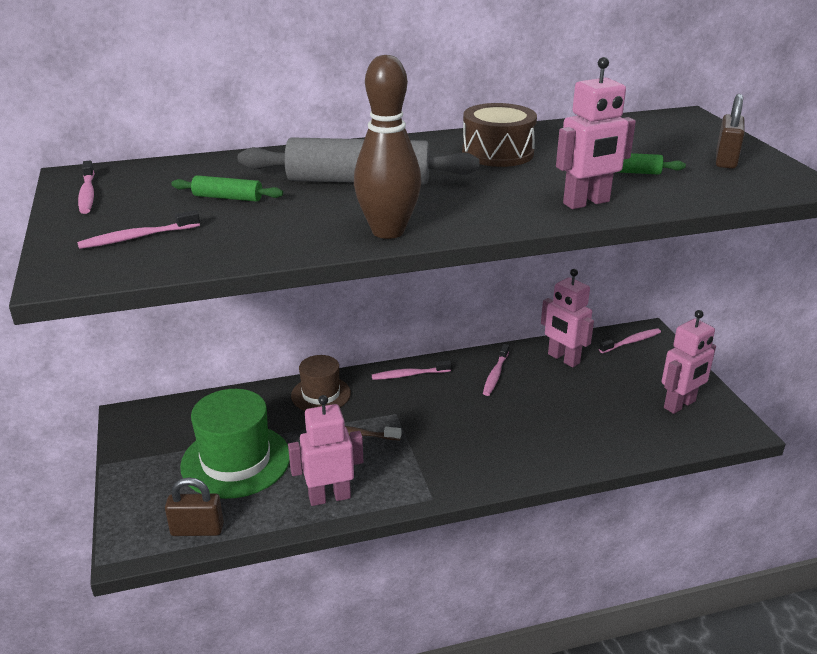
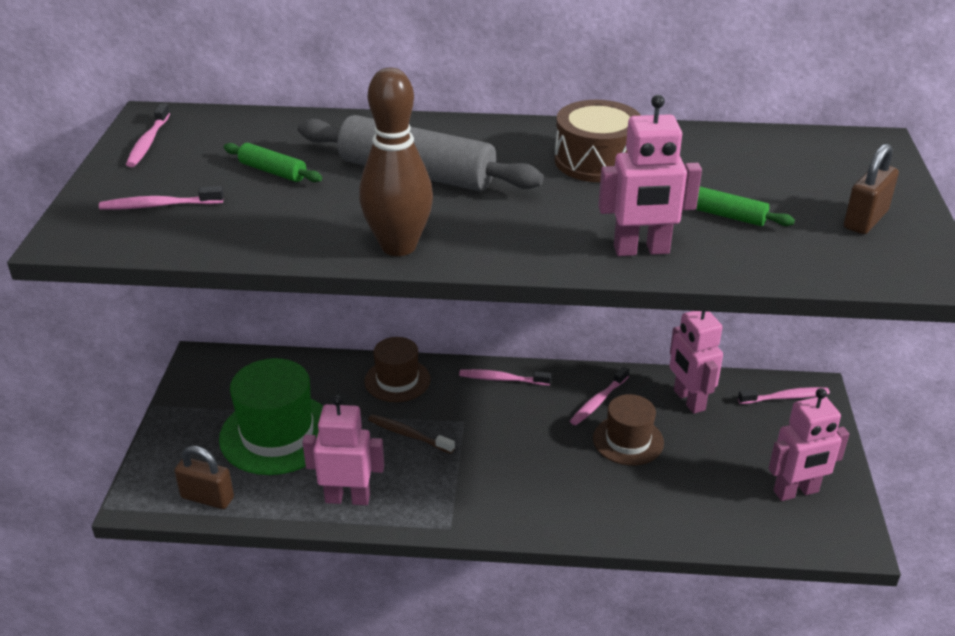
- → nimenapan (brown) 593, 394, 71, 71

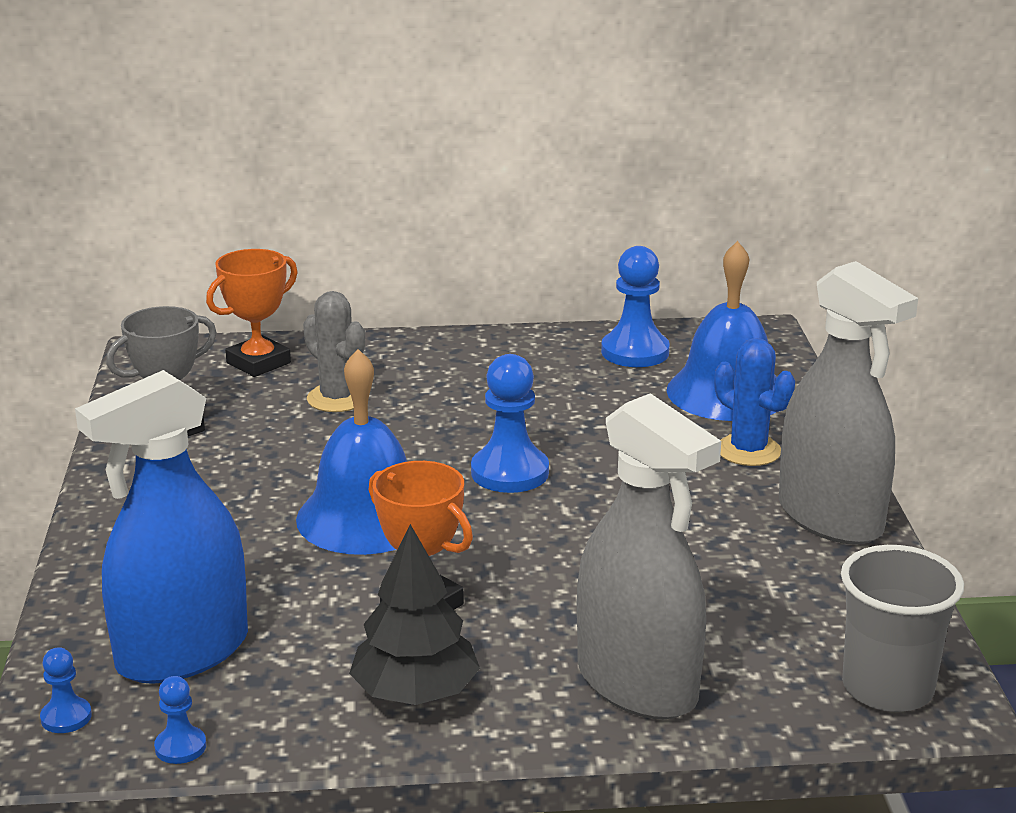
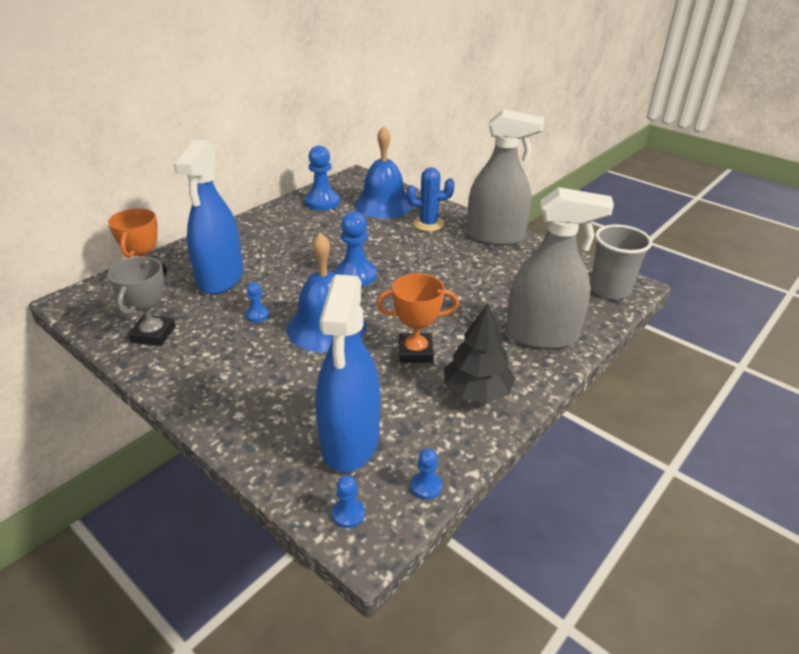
- → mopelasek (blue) 246, 282, 23, 40
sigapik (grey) 303, 291, 62, 121 → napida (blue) 174, 140, 69, 155

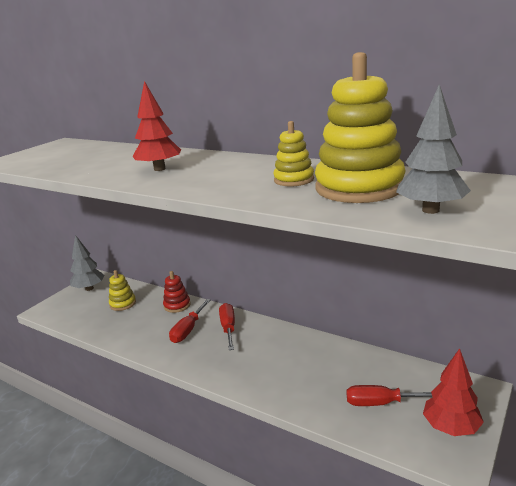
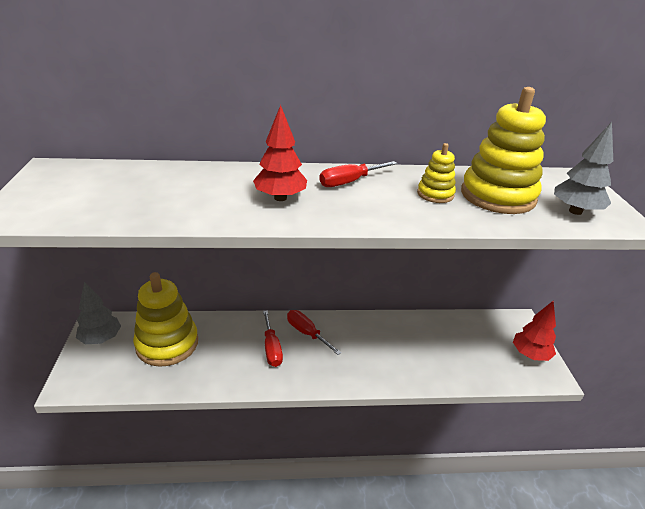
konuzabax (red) 163, 271, 28, 42 → -
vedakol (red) 346, 385, 86, 21 → vedakol (red) 319, 161, 79, 26, moved
konuzabax (yellow) 109, 270, 27, 41 → konuzabax (yellow) 133, 272, 65, 95, x2.01

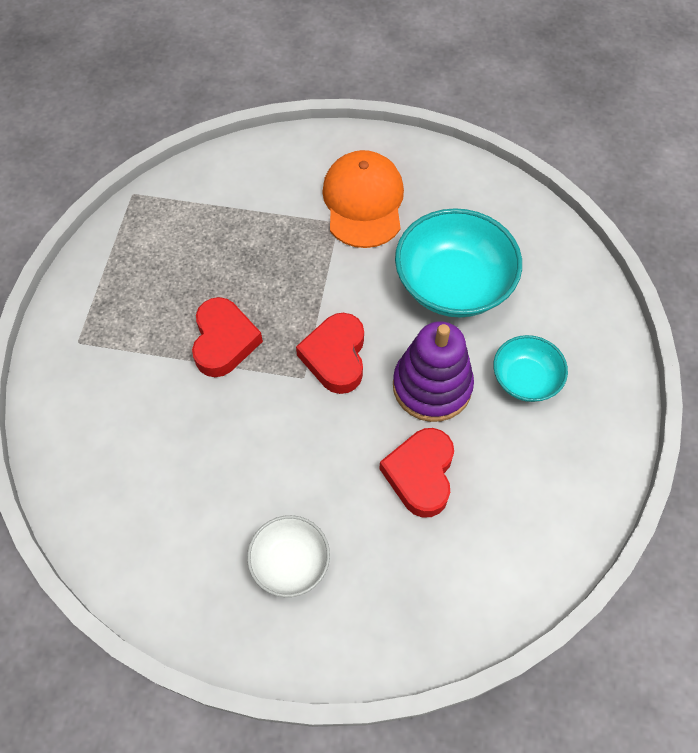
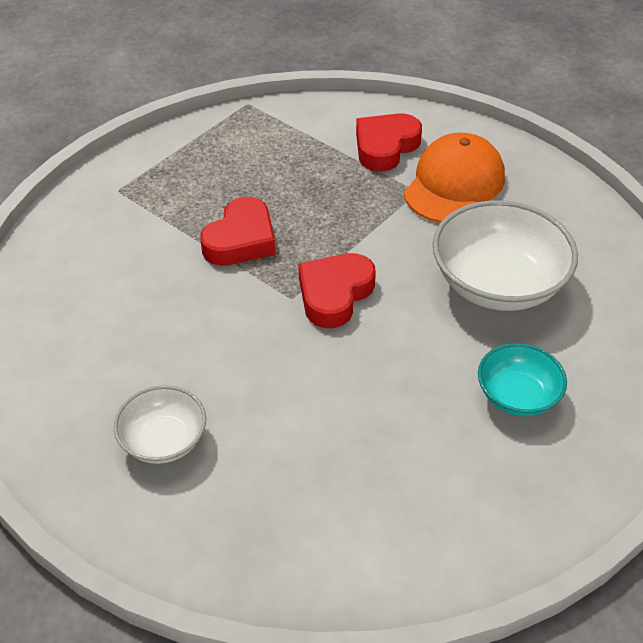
konuzabax (purple) 393, 321, 81, 101 → -
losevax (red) 379, 428, 75, 90 → losevax (red) 356, 113, 66, 59, moved
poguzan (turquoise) 395, 208, 127, 110 → poguzan (white) 432, 200, 146, 111

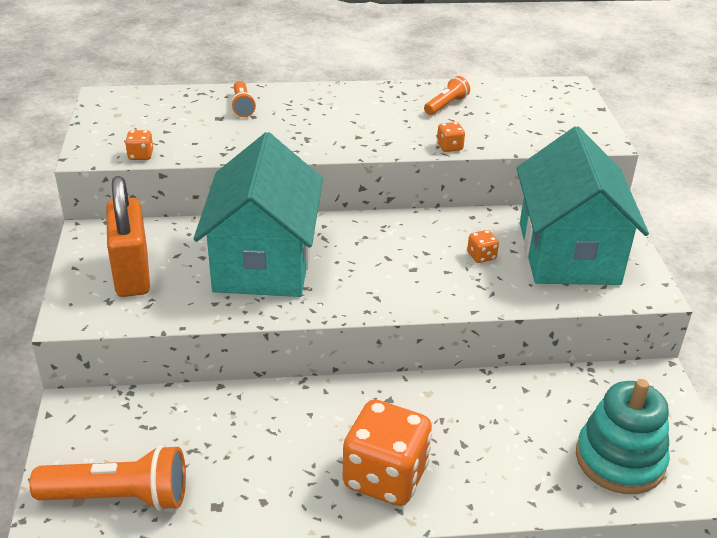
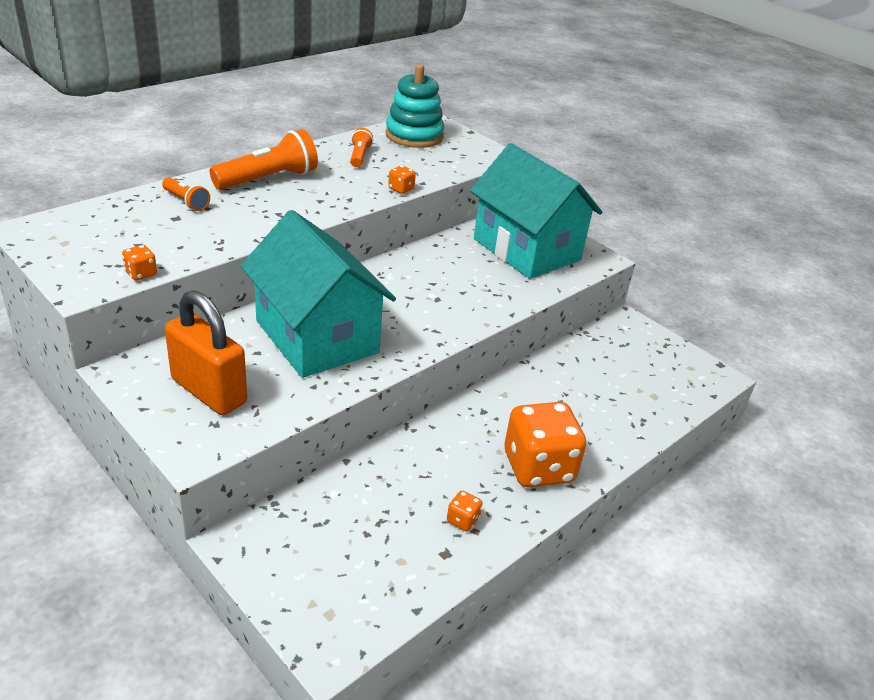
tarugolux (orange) 29, 445, 157, 66 → tarugolux (orange) 210, 129, 108, 61, moved
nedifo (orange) 467, 230, 32, 33 → nedifo (orange) 447, 491, 36, 41, moved
konuzabax (turquoise) 576, 379, 94, 115 → konuzabax (turquoise) 385, 64, 59, 84, moved

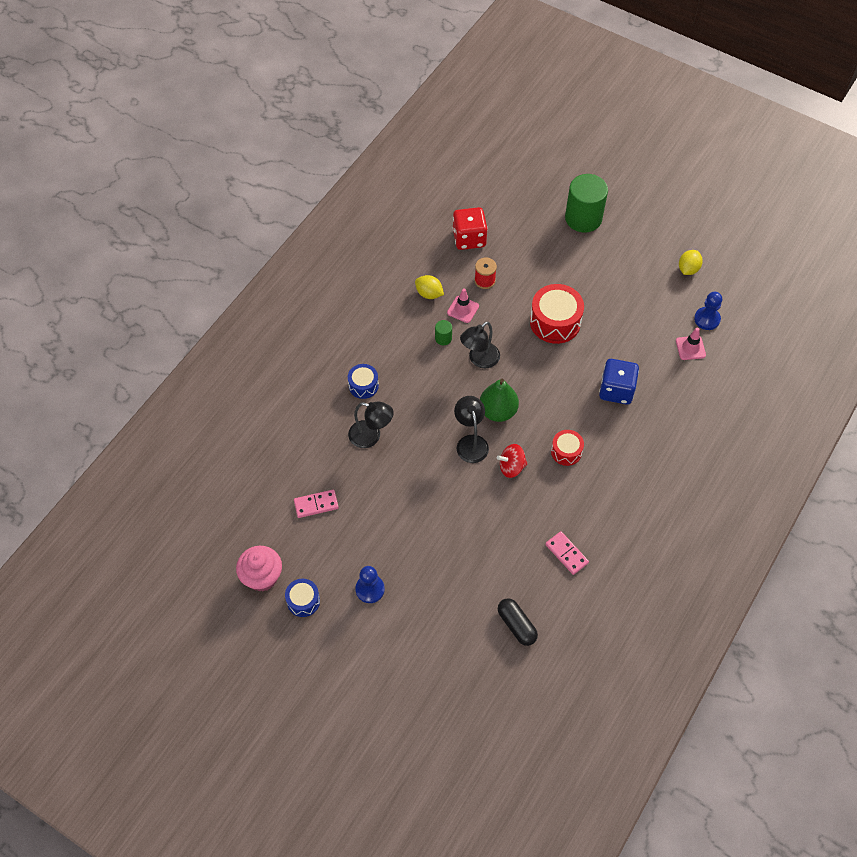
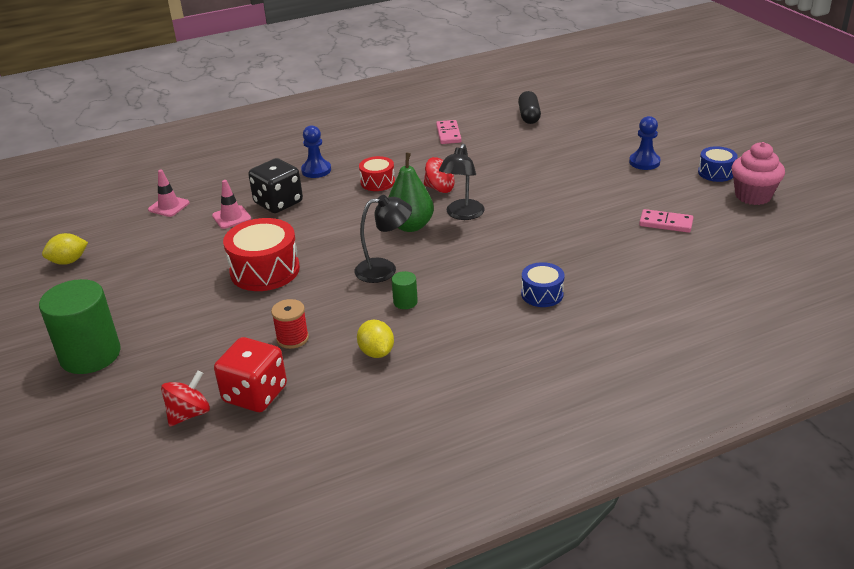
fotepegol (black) 348, 401, 46, 47 → -
- → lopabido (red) 161, 370, 49, 57
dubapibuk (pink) 447, 288, 32, 35 → dubapibuk (pink) 212, 180, 39, 49, moved
mopelasek (blue) 694, 292, 28, 38 → mopelasek (blue) 301, 125, 30, 53, moved
nedifo (blue) 599, 359, 40, 46 → nedifo (black) 248, 158, 55, 55

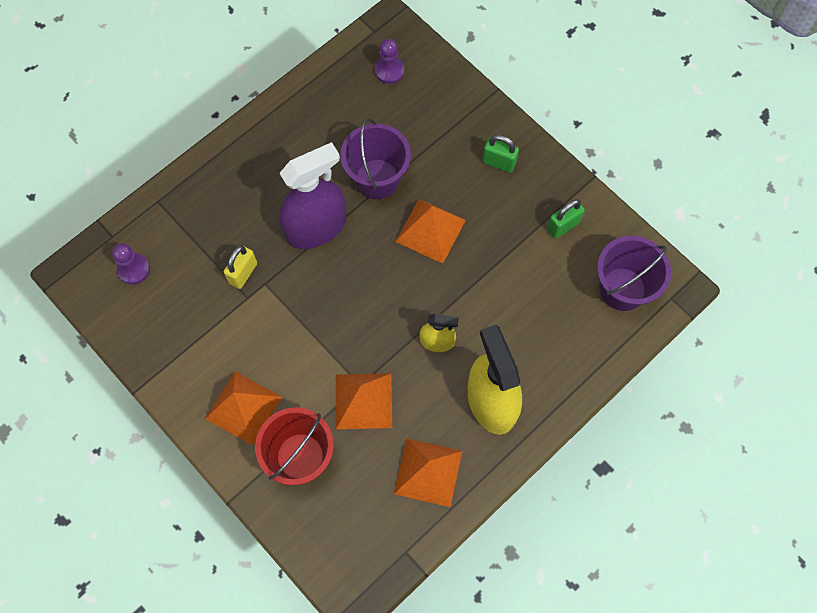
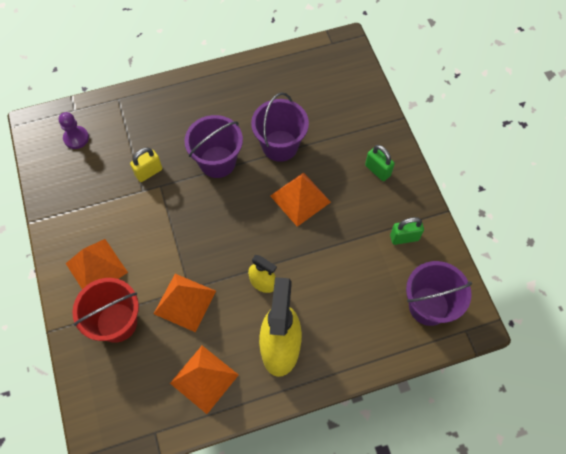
mopelasek (purple) 375, 39, 29, 45 → -
napida (purple) 279, 142, 67, 107 → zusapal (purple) 184, 115, 59, 63

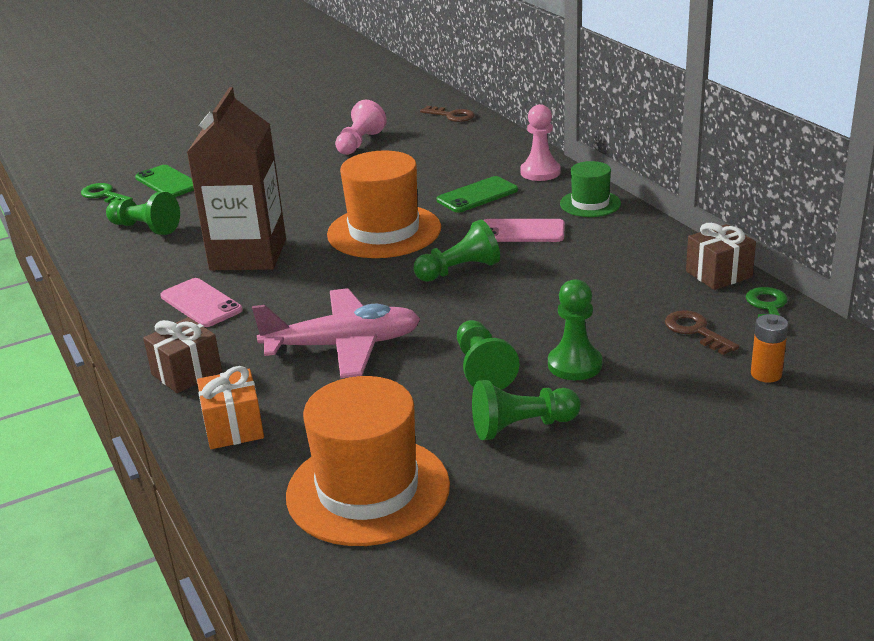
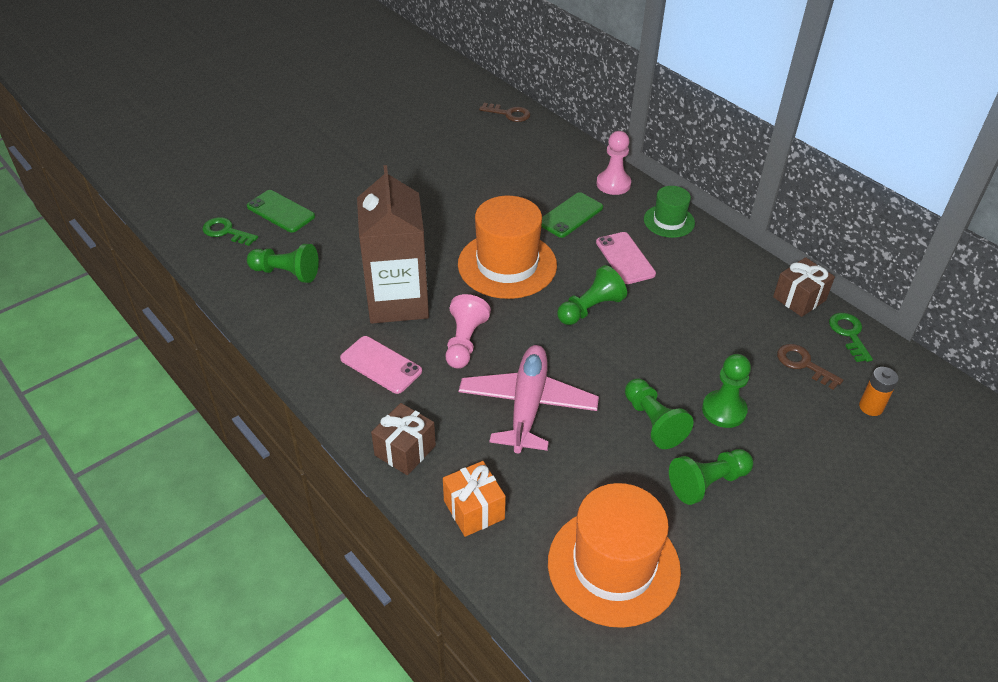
mopelasek (pink) 335, 100, 52, 55 → mopelasek (pink) 446, 294, 45, 75, moved
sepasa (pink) 252, 288, 168, 90 → sepasa (pink) 459, 345, 140, 109, 60 degrees counterclockwise
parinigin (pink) 483, 219, 82, 23 → parinigin (pink) 596, 232, 60, 52, 75 degrees clockwise

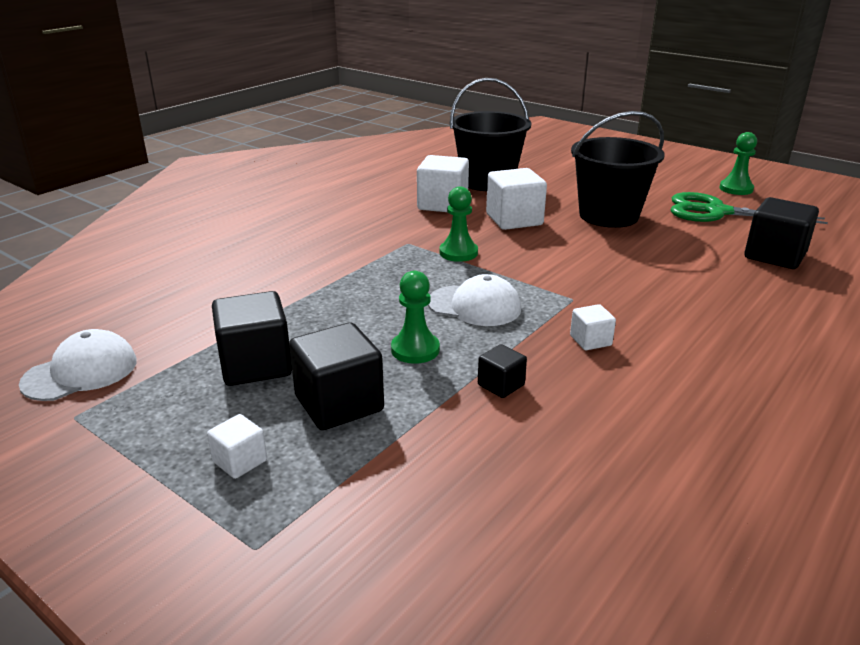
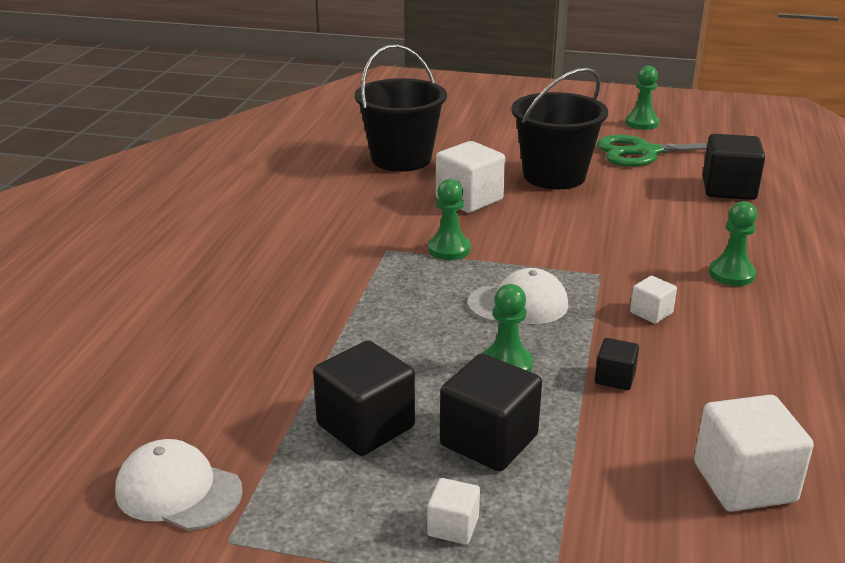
- → mopelasek (green) 709, 201, 48, 85
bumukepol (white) 417, 155, 52, 57 → bumukepol (white) 694, 395, 120, 117, moved
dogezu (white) 19, 329, 118, 72 → dogezu (white) 115, 439, 128, 92, 90 degrees counterclockwise

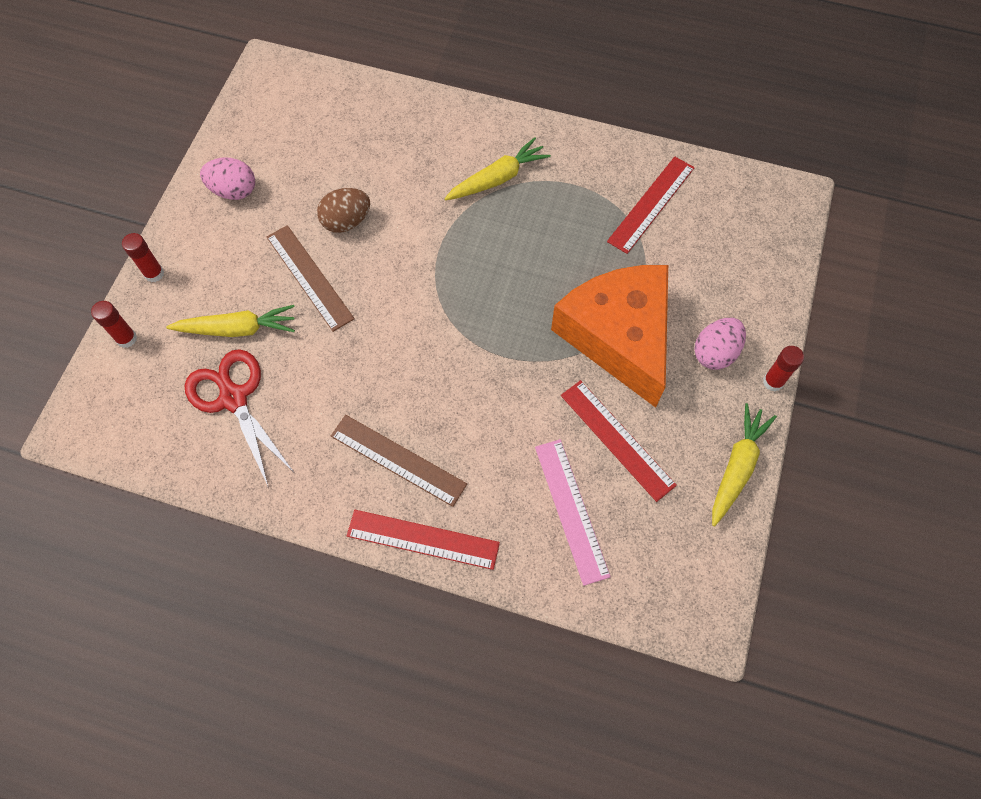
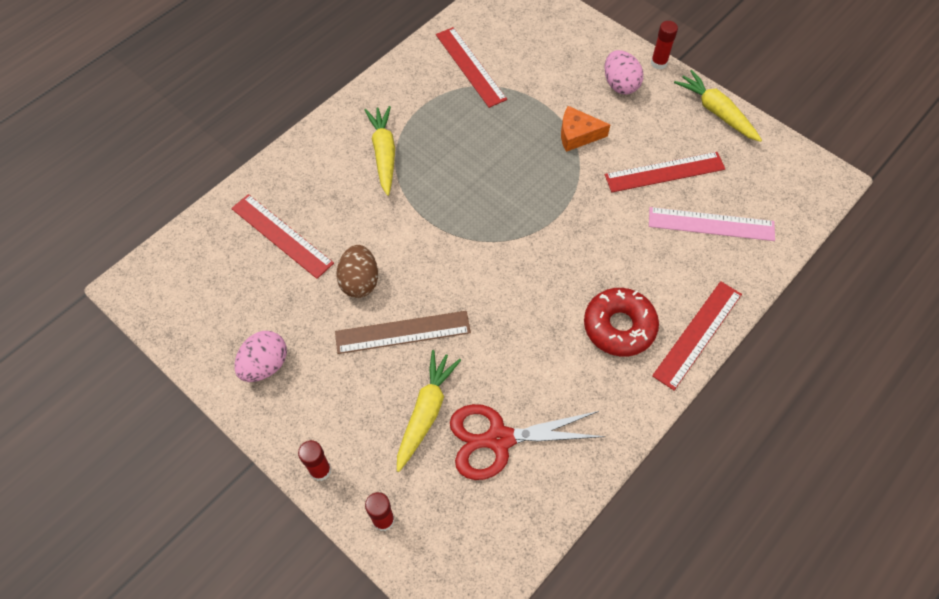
- → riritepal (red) 231, 194, 103, 85
riritepal (brown) 331, 415, 136, 92 → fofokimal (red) 584, 288, 75, 69
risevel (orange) 551, 265, 117, 143 → risevel (orange) 561, 106, 49, 46, x0.42

